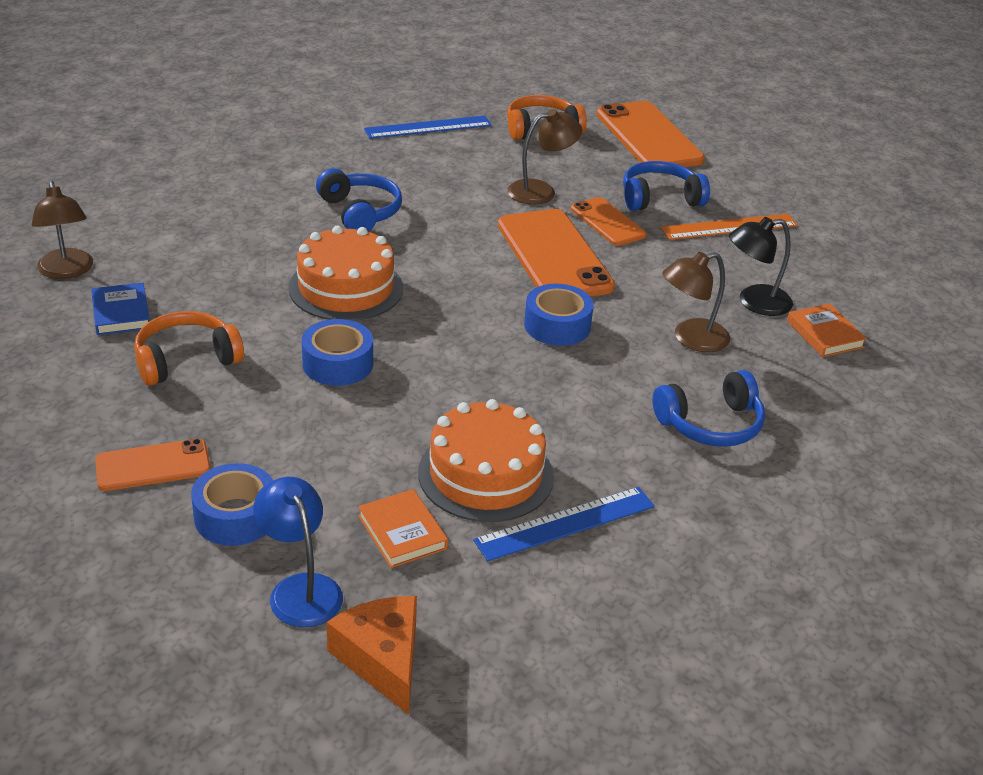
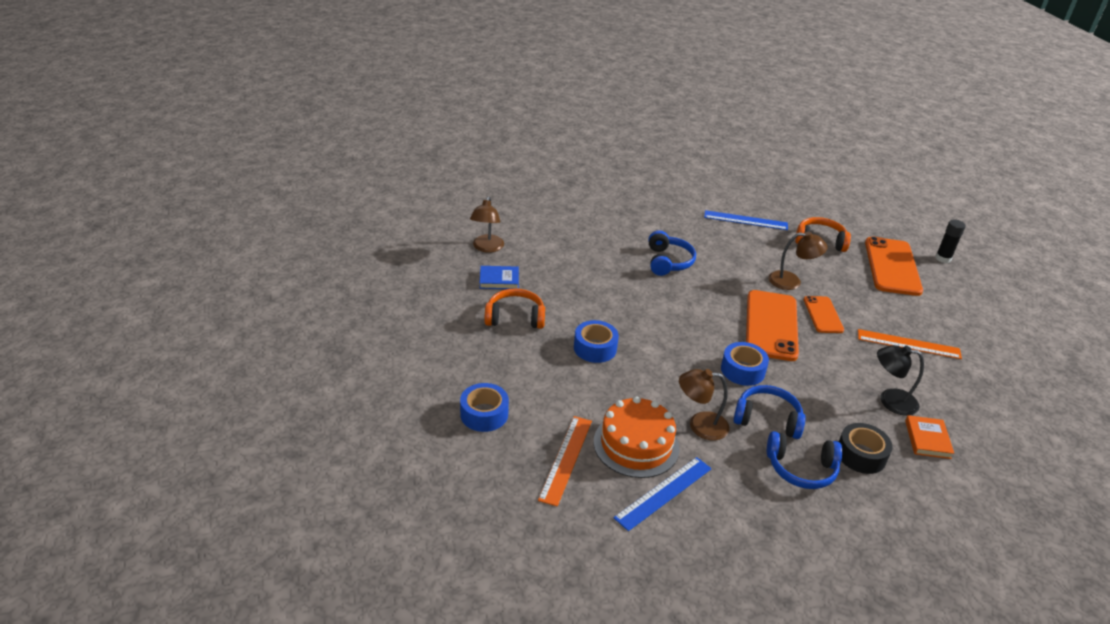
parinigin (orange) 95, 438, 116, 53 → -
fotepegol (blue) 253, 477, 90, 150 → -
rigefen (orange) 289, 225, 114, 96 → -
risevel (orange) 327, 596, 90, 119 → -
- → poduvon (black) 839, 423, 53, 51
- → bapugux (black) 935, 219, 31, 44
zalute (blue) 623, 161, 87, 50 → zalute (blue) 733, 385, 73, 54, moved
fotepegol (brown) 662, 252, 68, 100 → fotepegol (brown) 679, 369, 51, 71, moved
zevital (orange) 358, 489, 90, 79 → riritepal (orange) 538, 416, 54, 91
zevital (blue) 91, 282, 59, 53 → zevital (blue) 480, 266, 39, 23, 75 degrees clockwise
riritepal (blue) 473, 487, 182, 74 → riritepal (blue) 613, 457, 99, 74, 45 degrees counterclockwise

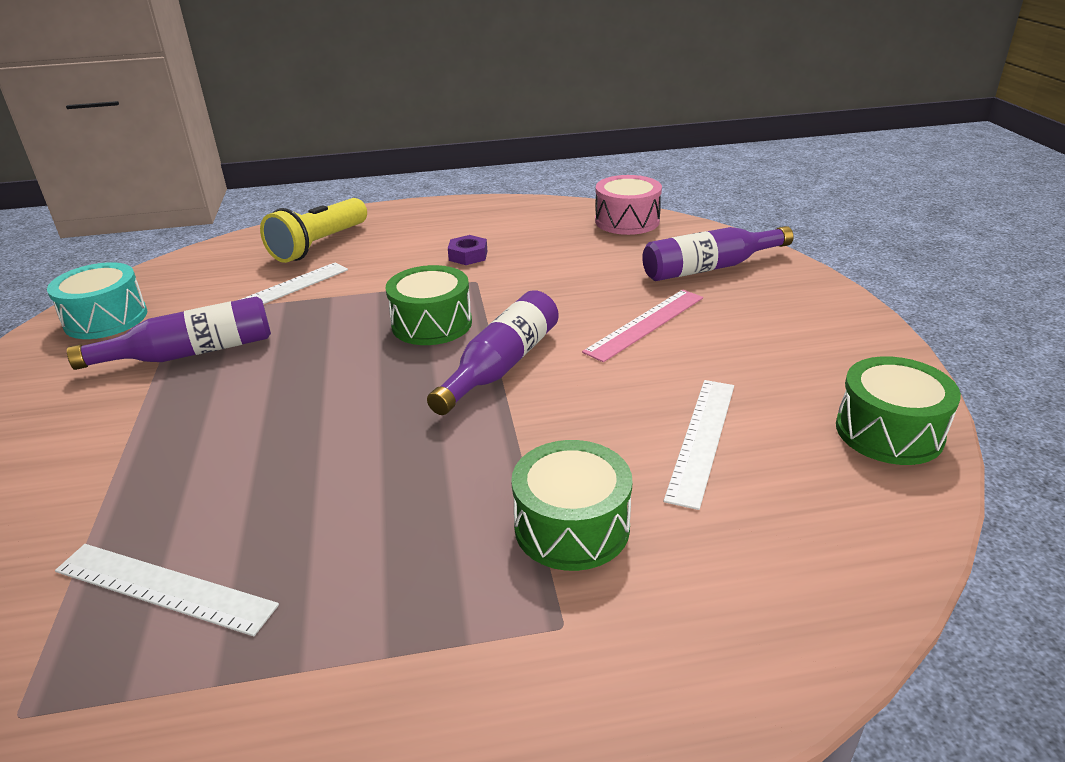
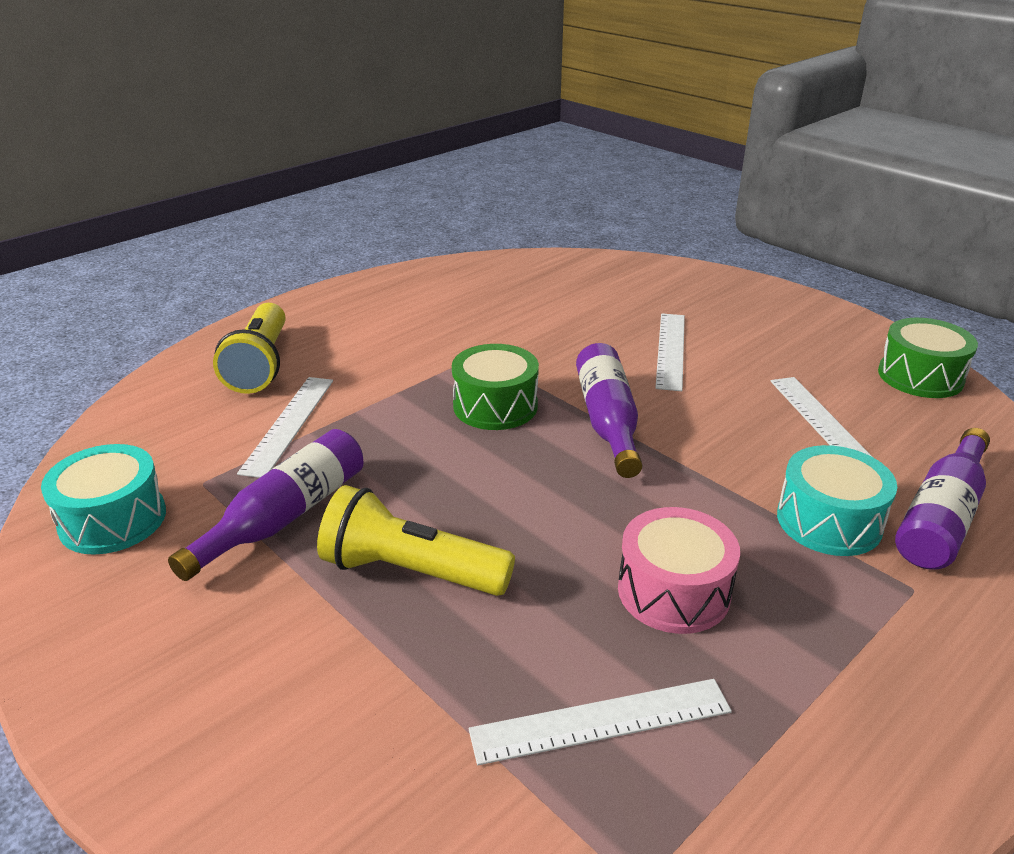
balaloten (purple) 448, 235, 39, 30 → -
- → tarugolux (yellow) 317, 485, 198, 111
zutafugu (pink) 595, 175, 67, 60 → zutafugu (pink) 618, 507, 122, 127, moved
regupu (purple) 642, 226, 151, 55 → regupu (purple) 895, 428, 95, 142, moved
zutafugu (green) 511, 440, 121, 131 → zutafugu (turquoise) 777, 445, 120, 111
riritepal (pink) 582, 290, 121, 72 → riritepal (white) 655, 313, 30, 78

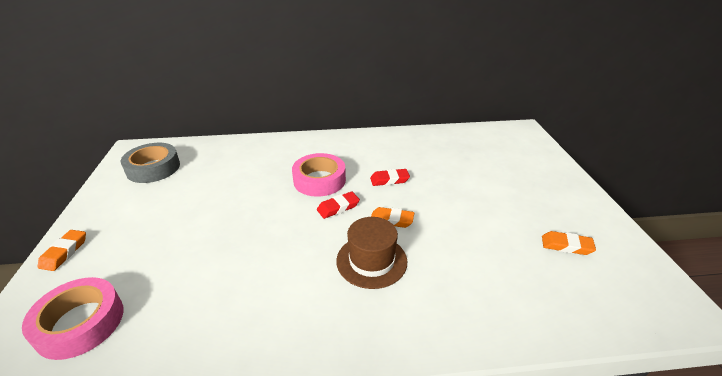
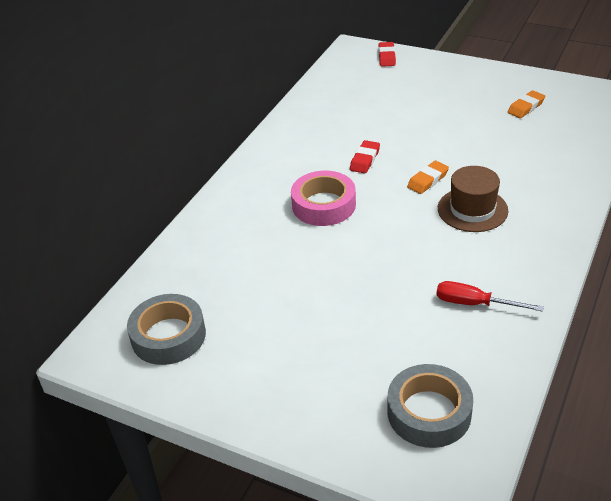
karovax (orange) 37, 230, 49, 41 → -
- → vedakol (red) 437, 281, 107, 31
karovax (red) 317, 191, 43, 28 → karovax (red) 378, 42, 18, 25, moved
poduvon (pink) 22, 277, 102, 83 → poduvon (grey) 387, 364, 86, 84

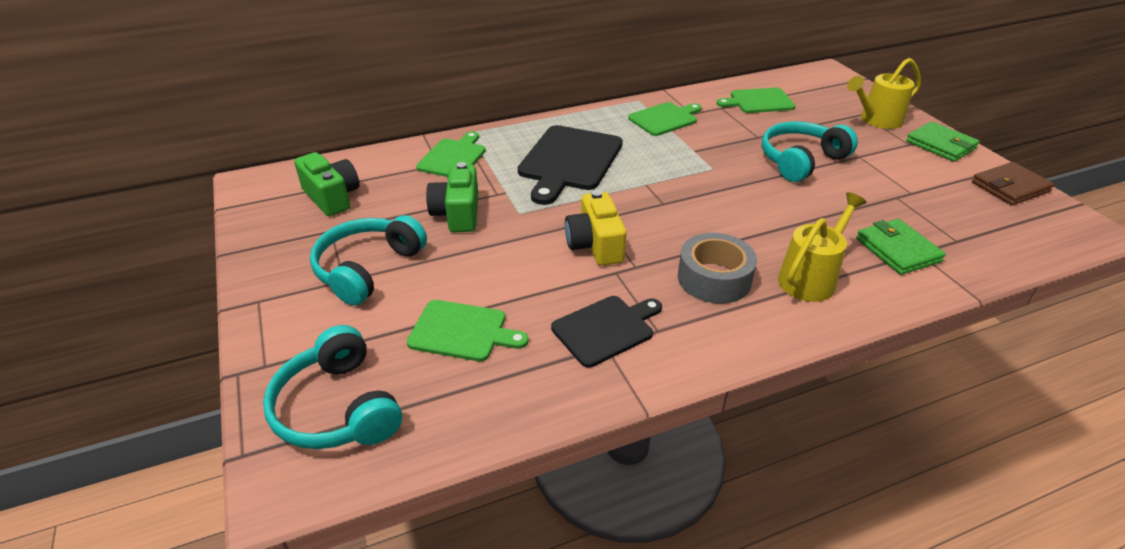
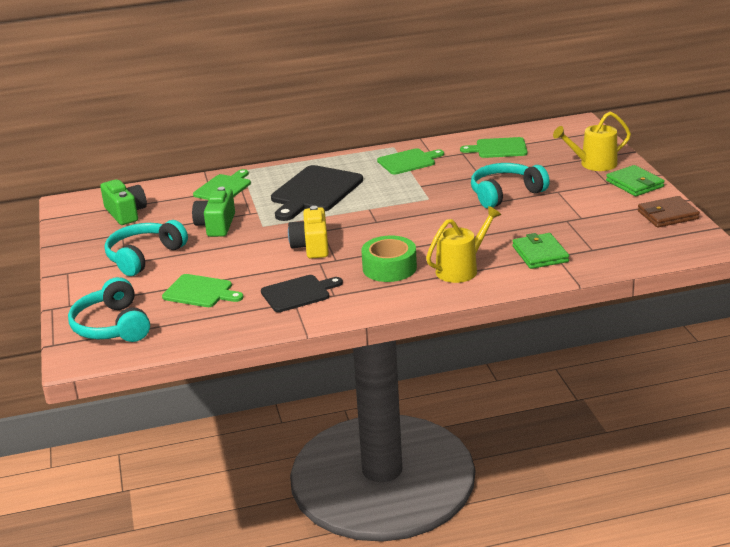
poduvon (grey) 678, 233, 79, 71 → poduvon (green) 361, 236, 56, 46

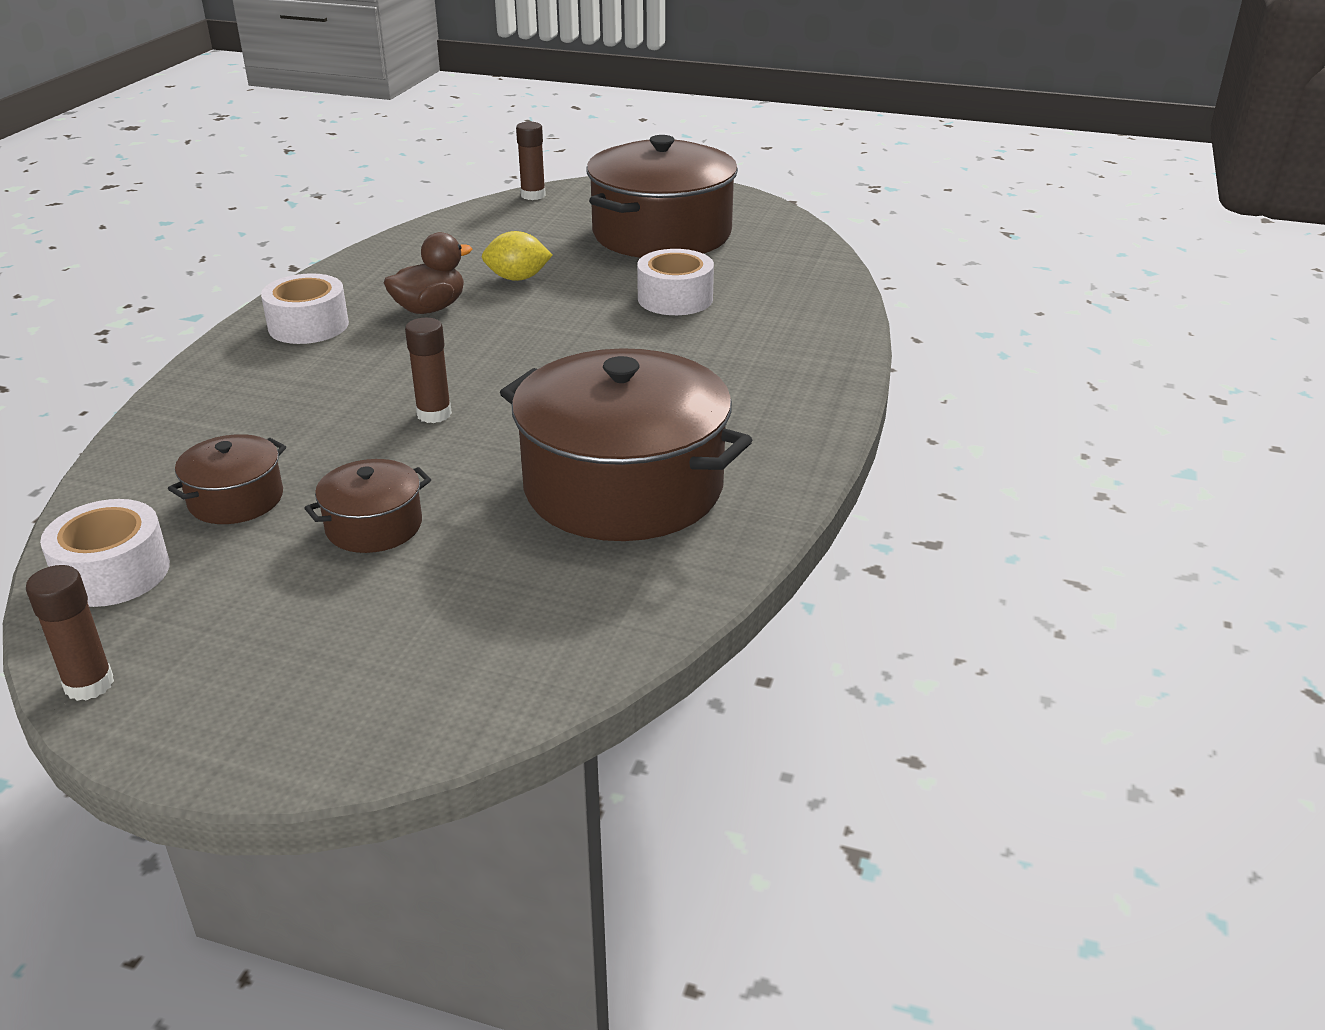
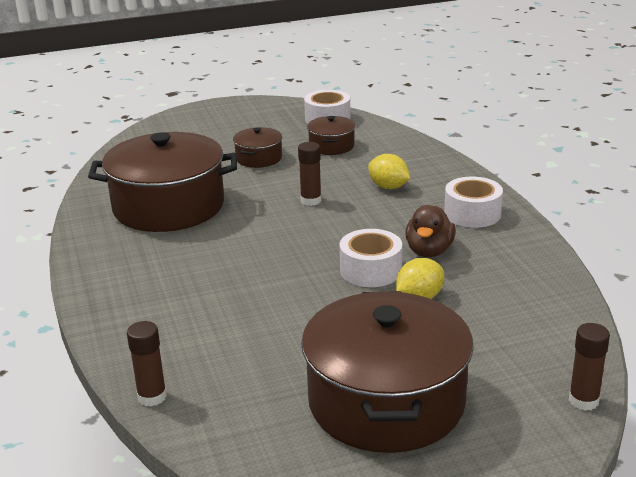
- → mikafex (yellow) 368, 154, 42, 35
bapugux (brown) 26, 565, 88, 136 → bapugux (brown) 127, 321, 40, 85, moved
poduvon (white) 637, 249, 77, 66 → poduvon (white) 340, 229, 62, 58, moved

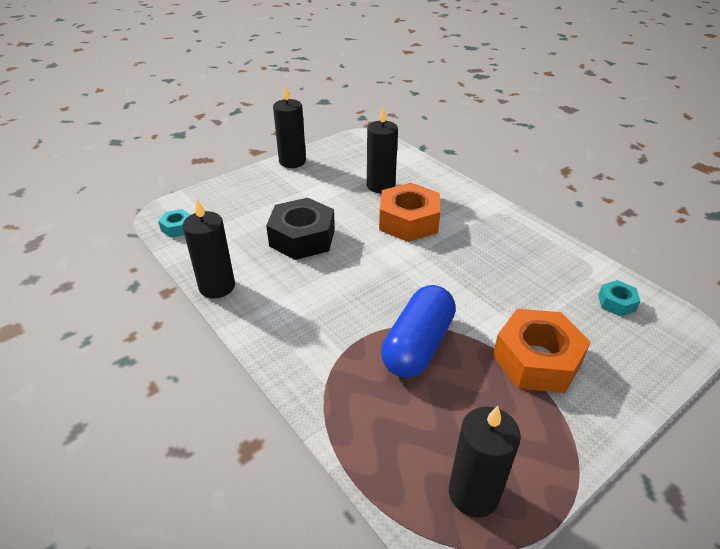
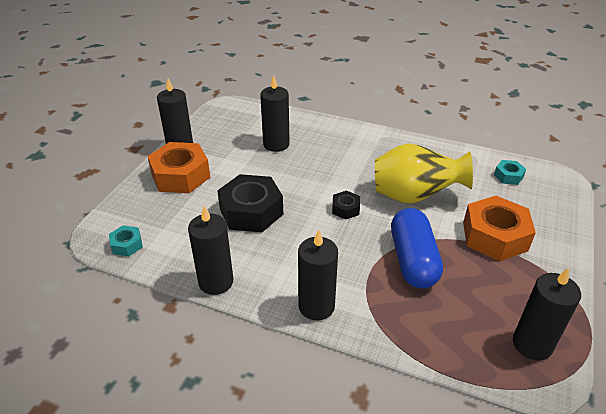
- → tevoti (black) 298, 230, 40, 90
- → balaloten (black) 332, 190, 28, 30
- → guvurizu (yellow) 375, 144, 98, 60
balaloten (orange) 379, 183, 61, 59 → balaloten (orange) 147, 142, 63, 51, moved

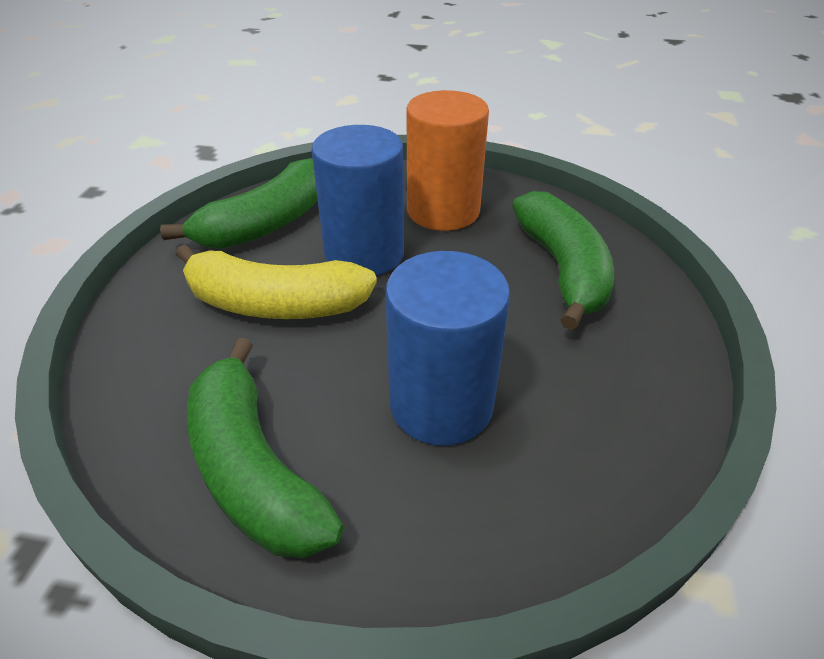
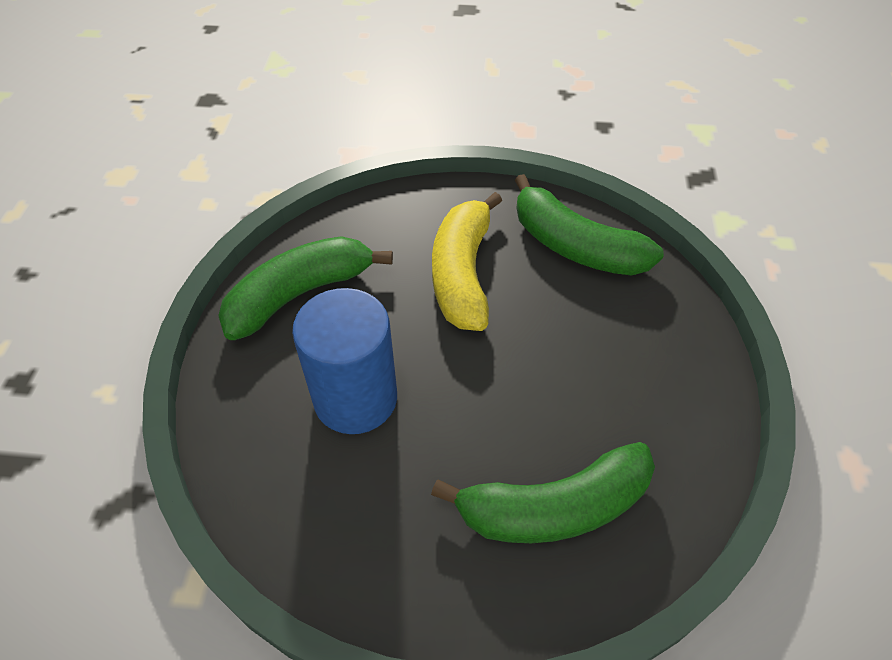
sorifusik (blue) 312, 125, 92, 151 → -
sorifusik (orange) 406, 90, 83, 141 → -

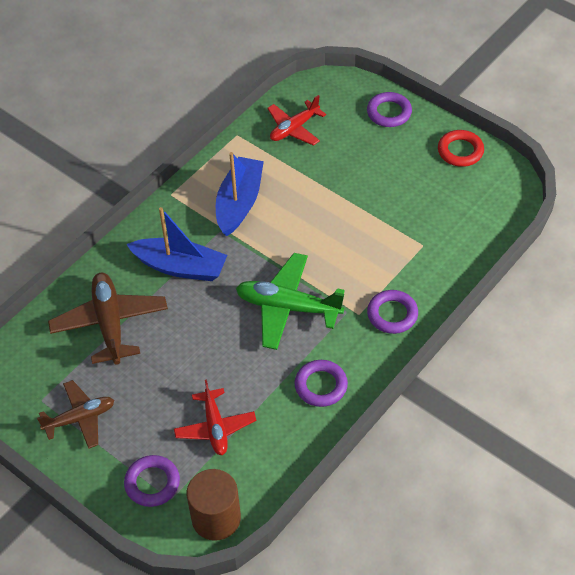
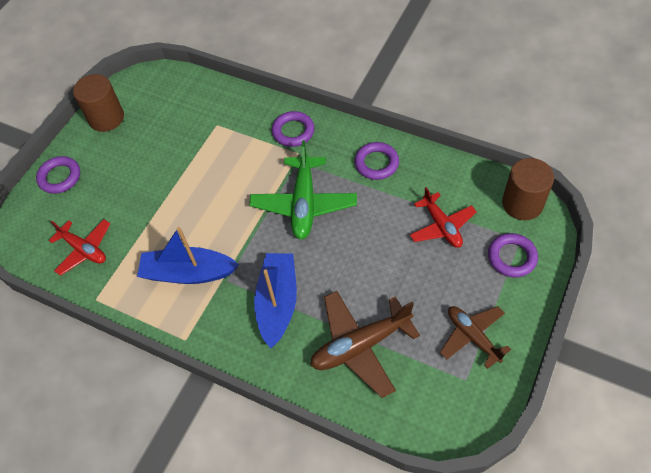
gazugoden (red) 438, 130, 46, 37 → sorifusik (brown) 73, 74, 51, 58
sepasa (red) 174, 380, 82, 75 → sepasa (red) 410, 187, 67, 61, 90 degrees clockwise

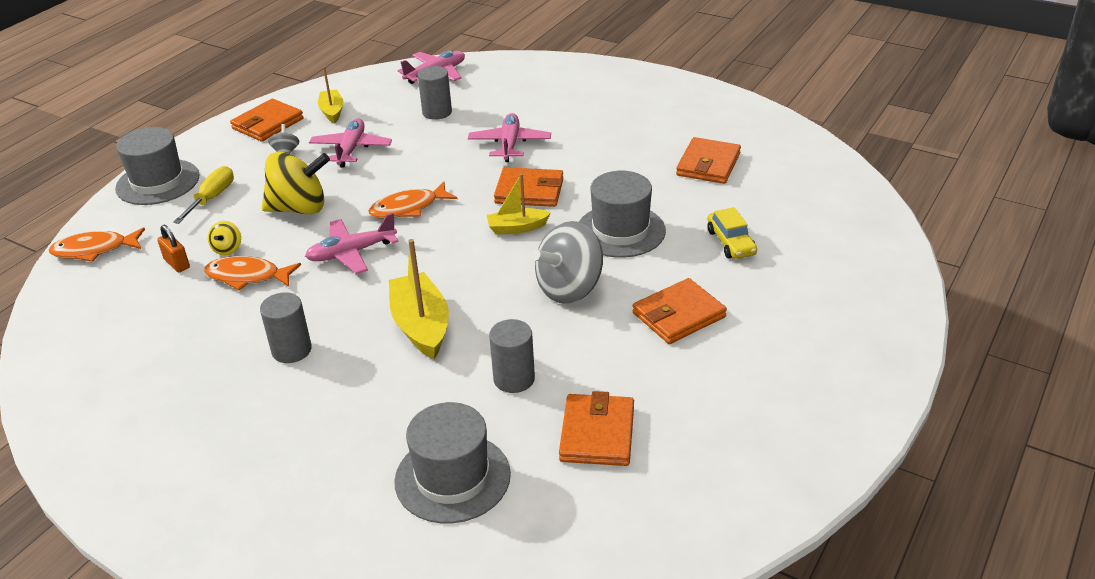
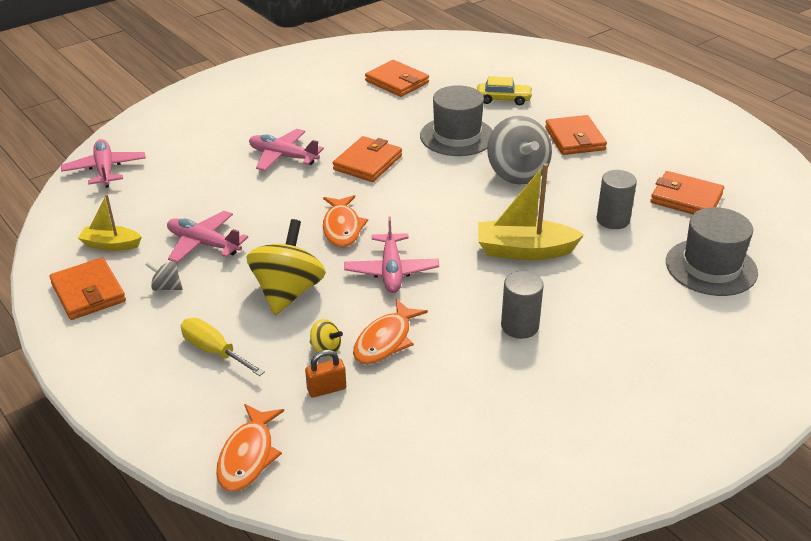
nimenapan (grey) 115, 127, 85, 78 → -
sorifusik (grey) 418, 66, 34, 54 → -
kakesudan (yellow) 487, 174, 64, 61 → -

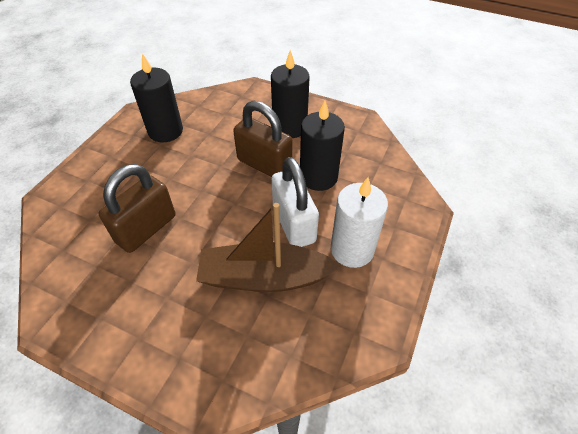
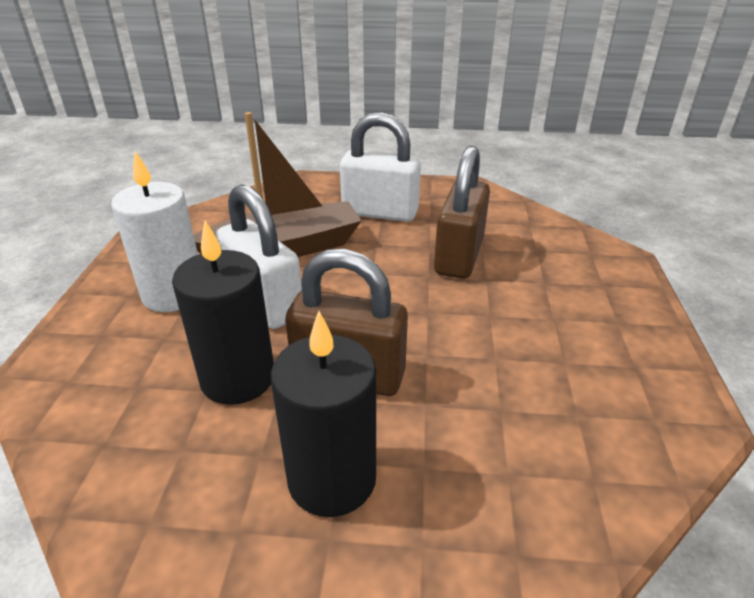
tevoti (black) 130, 53, 53, 89 → -
- → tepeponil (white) 340, 112, 81, 110

